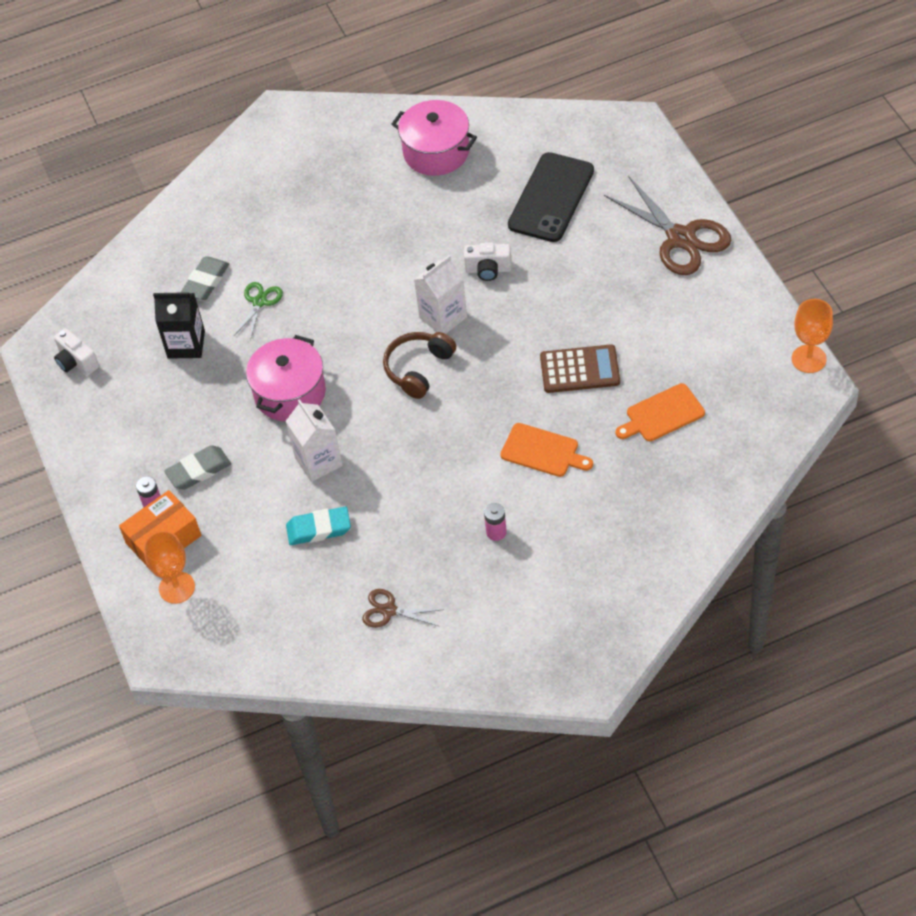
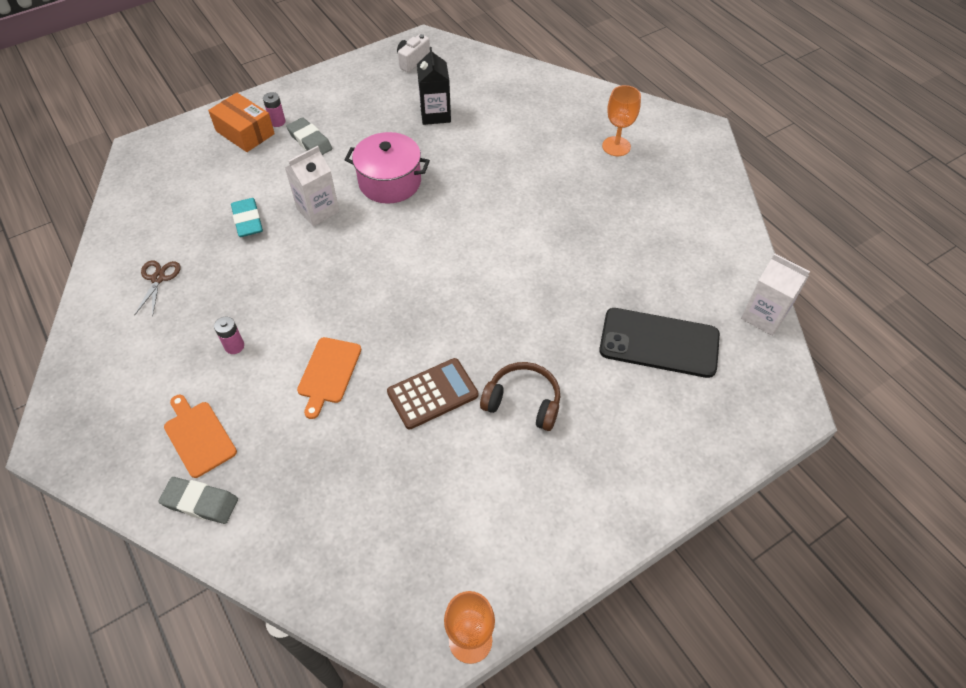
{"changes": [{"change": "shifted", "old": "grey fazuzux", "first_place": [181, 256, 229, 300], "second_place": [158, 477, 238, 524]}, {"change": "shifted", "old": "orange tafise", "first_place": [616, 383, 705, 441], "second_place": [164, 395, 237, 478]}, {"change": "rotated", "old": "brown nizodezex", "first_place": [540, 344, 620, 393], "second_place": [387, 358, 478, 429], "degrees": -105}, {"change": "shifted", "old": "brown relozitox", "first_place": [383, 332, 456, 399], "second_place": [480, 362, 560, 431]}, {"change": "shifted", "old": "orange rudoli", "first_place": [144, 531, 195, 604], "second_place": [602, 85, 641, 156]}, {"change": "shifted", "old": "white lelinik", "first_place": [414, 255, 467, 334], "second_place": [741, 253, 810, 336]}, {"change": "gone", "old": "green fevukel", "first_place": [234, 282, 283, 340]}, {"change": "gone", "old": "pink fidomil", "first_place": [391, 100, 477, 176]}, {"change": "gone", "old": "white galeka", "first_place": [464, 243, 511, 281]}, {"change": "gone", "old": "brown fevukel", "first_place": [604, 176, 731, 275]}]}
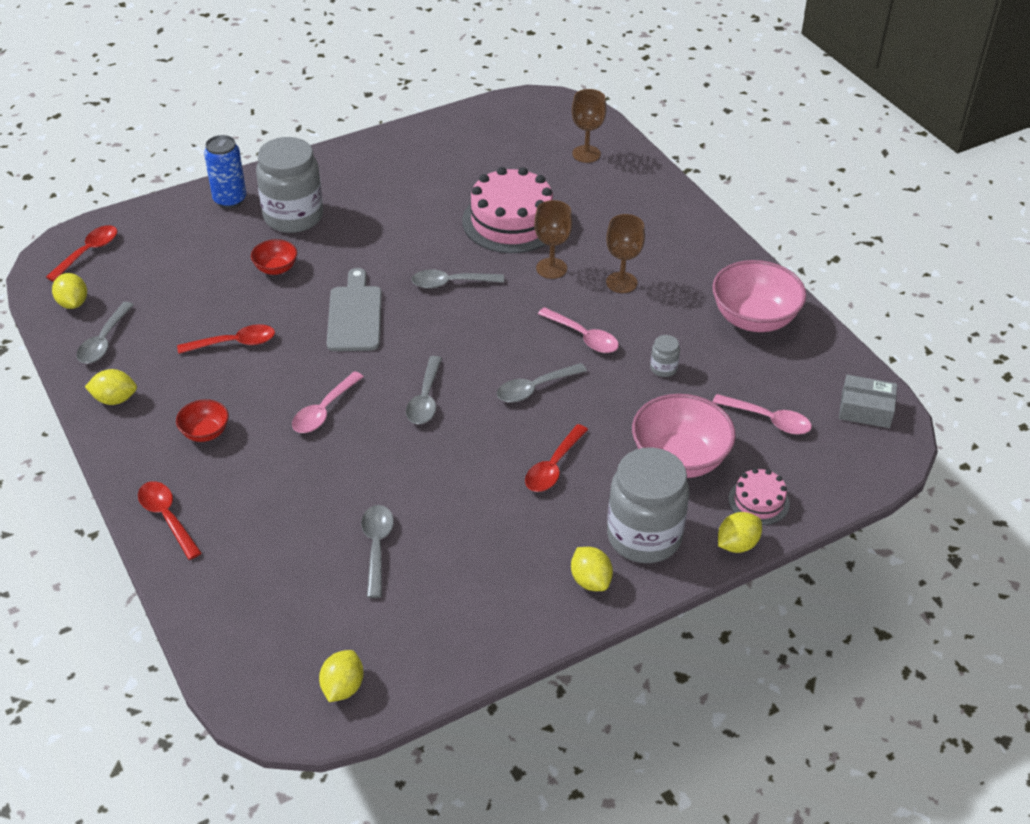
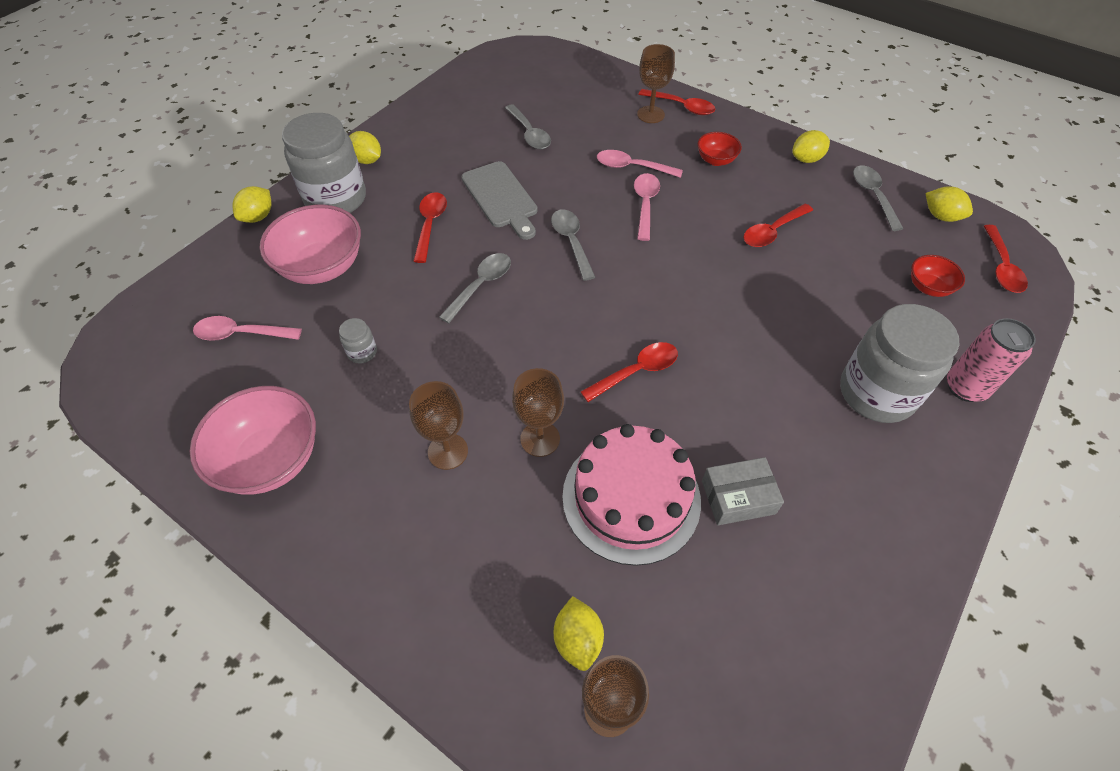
{"changes": [{"change": "shifted", "old": "grey tafise", "first_place": [327, 268, 382, 351], "second_place": [461, 161, 538, 240]}, {"change": "shifted", "old": "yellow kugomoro", "first_place": [319, 650, 364, 702], "second_place": [554, 596, 604, 671]}, {"change": "repainted", "old": "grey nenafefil", "new": "red nenafefil", "first_place": [411, 270, 504, 289], "second_place": [580, 342, 678, 402]}, {"change": "shifted", "old": "pink nenafefil", "first_place": [538, 307, 619, 353], "second_place": [597, 150, 683, 178]}, {"change": "new", "new": "brown rudoli", "second_place": [637, 44, 675, 123]}, {"change": "shifted", "old": "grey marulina", "first_place": [839, 375, 897, 428], "second_place": [702, 457, 784, 525]}, {"change": "shifted", "old": "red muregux", "first_place": [251, 239, 297, 275], "second_place": [911, 255, 965, 297]}, {"change": "repainted", "old": "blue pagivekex", "new": "pink pagivekex", "first_place": [204, 135, 246, 208], "second_place": [947, 318, 1036, 402]}, {"change": "gone", "old": "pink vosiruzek", "first_place": [729, 468, 790, 525]}]}
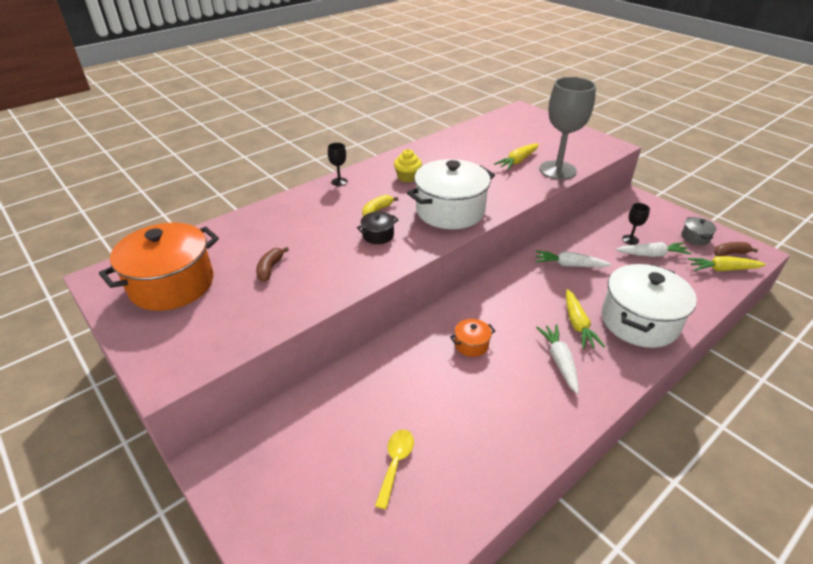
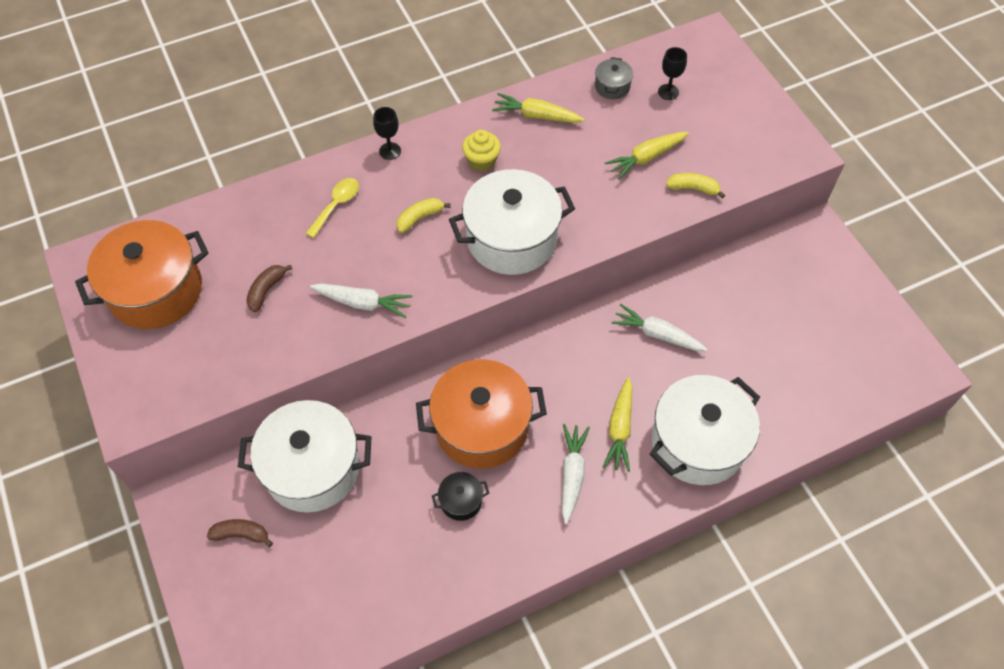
{"changes": [{"change": "shifted", "old": "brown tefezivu", "first_place": [714, 242, 758, 256], "second_place": [207, 519, 273, 547]}, {"change": "new", "new": "white fidomil", "second_place": [238, 400, 372, 513]}, {"change": "shifted", "old": "yellow nenafefil", "first_place": [375, 430, 414, 510], "second_place": [305, 178, 359, 238]}, {"change": "shifted", "old": "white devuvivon", "first_place": [616, 242, 691, 257], "second_place": [310, 283, 413, 318]}, {"change": "scaled", "old": "orange fidomil", "first_place": [450, 319, 495, 357], "second_place": [416, 359, 547, 469], "factor": 2.32}, {"change": "shifted", "old": "black fidomil", "first_place": [357, 212, 398, 244], "second_place": [432, 472, 489, 521]}, {"change": "shifted", "old": "yellow devuvivon", "first_place": [687, 256, 766, 271], "second_place": [492, 93, 584, 123]}, {"change": "shifted", "old": "grey fidomil", "first_place": [681, 217, 716, 245], "second_place": [595, 57, 633, 99]}, {"change": "shifted", "old": "black rudoli", "first_place": [622, 203, 650, 245], "second_place": [658, 47, 687, 100]}, {"change": "swapped", "old": "grey rudoli", "new": "yellow tefezivu", "first_place": [539, 77, 596, 180], "second_place": [666, 173, 725, 199]}]}
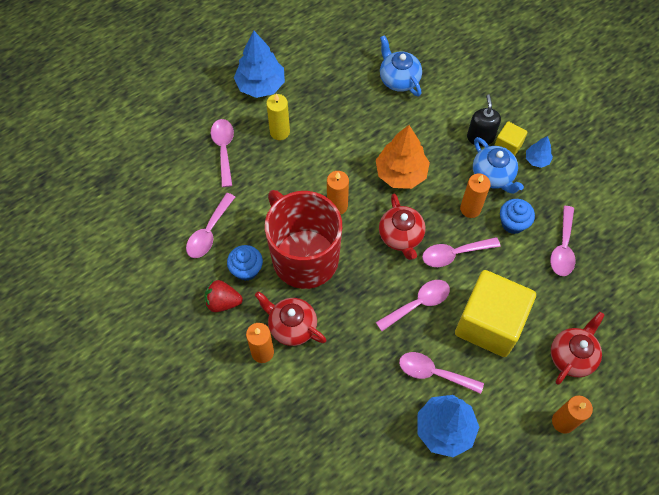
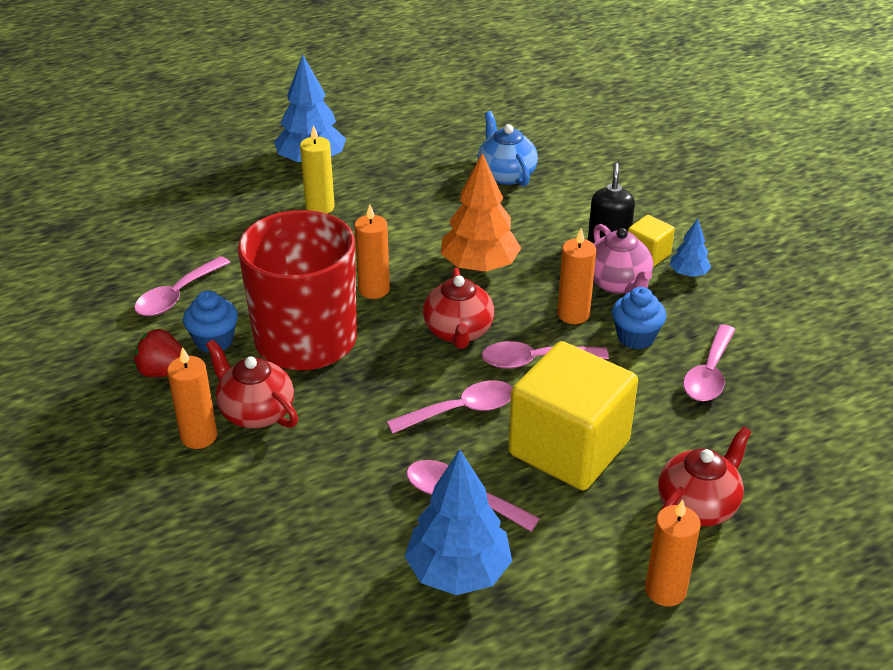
{"changes": [{"change": "repainted", "old": "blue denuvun", "new": "pink denuvun", "first_place": [473, 137, 524, 194], "second_place": [593, 224, 653, 294]}, {"change": "gone", "old": "pink nenafefil", "first_place": [211, 119, 234, 187]}]}
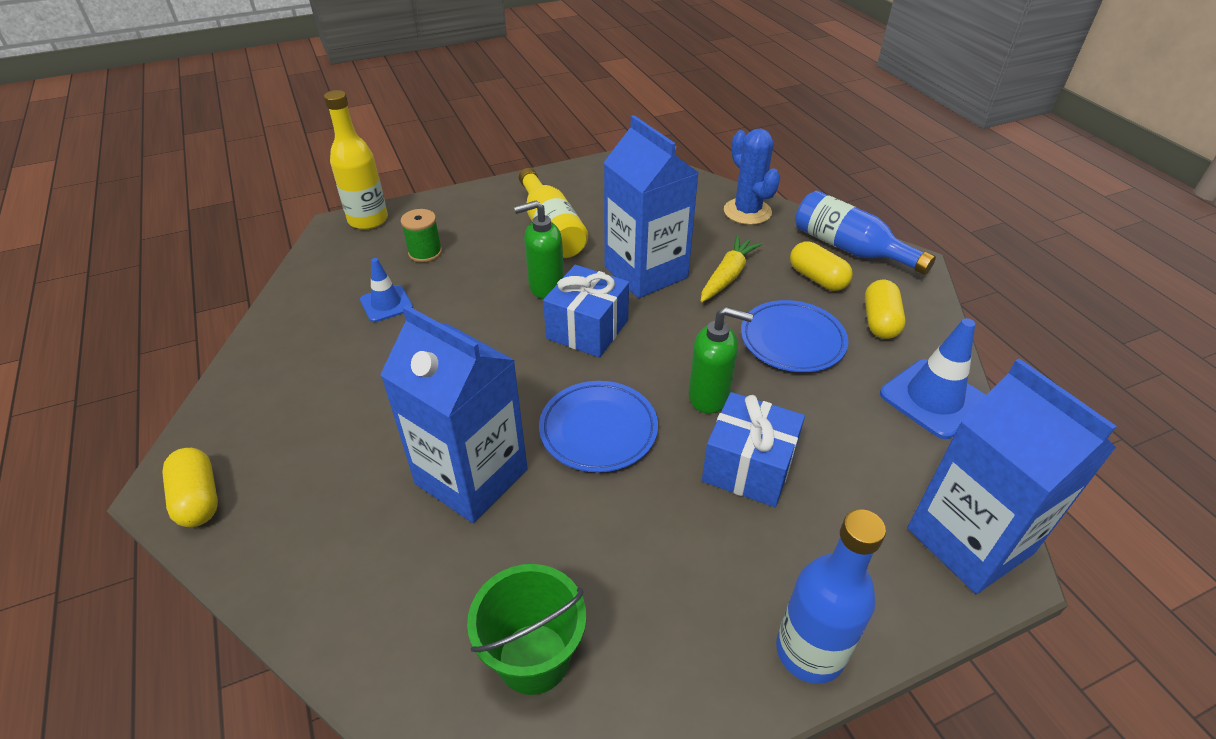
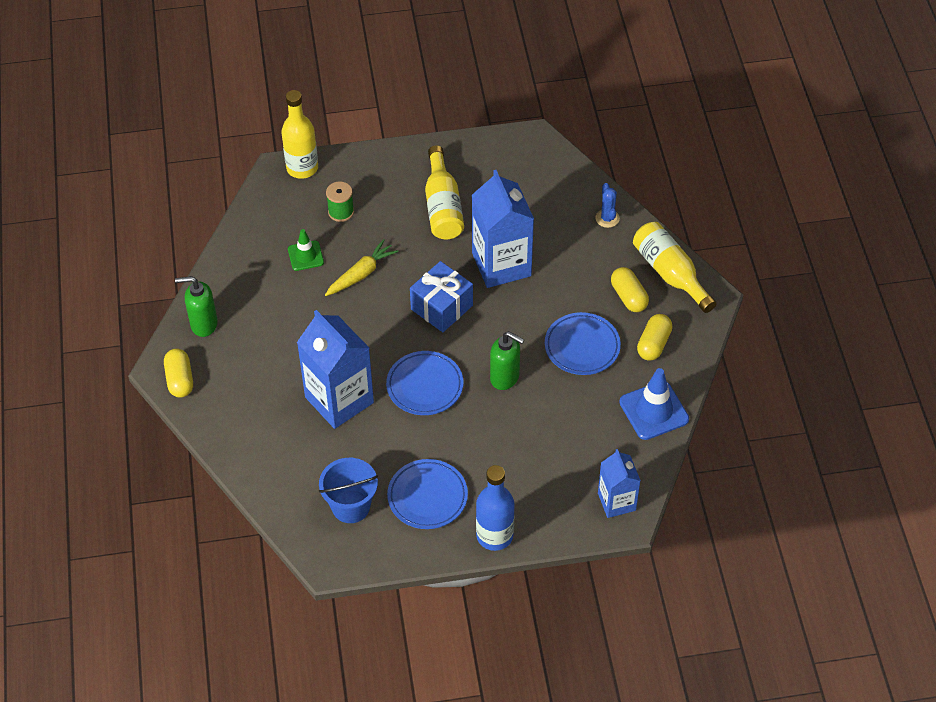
{"changes": [{"change": "shifted", "old": "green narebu", "first_place": [514, 200, 564, 299], "second_place": [175, 276, 218, 337]}, {"change": "repainted", "old": "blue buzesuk", "new": "green buzesuk", "first_place": [360, 258, 413, 322], "second_place": [288, 229, 324, 271]}, {"change": "repainted", "old": "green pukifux", "new": "blue pukifux", "first_place": [467, 564, 586, 695], "second_place": [319, 458, 378, 523]}, {"change": "shifted", "old": "yellow devuvivon", "first_place": [701, 235, 762, 302], "second_place": [325, 239, 399, 296]}, {"change": "new", "new": "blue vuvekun", "second_place": [387, 459, 468, 529]}, {"change": "scaled", "old": "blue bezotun", "first_place": [724, 129, 780, 225], "second_place": [595, 183, 620, 228], "factor": 0.6}, {"change": "scaled", "old": "blue lelinik", "first_place": [907, 358, 1117, 594], "second_place": [598, 449, 641, 518], "factor": 0.59}, {"change": "repainted", "old": "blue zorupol", "new": "yellow zorupol", "first_place": [795, 191, 936, 275], "second_place": [633, 222, 717, 313]}, {"change": "gone", "old": "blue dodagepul", "first_place": [702, 392, 805, 507]}]}
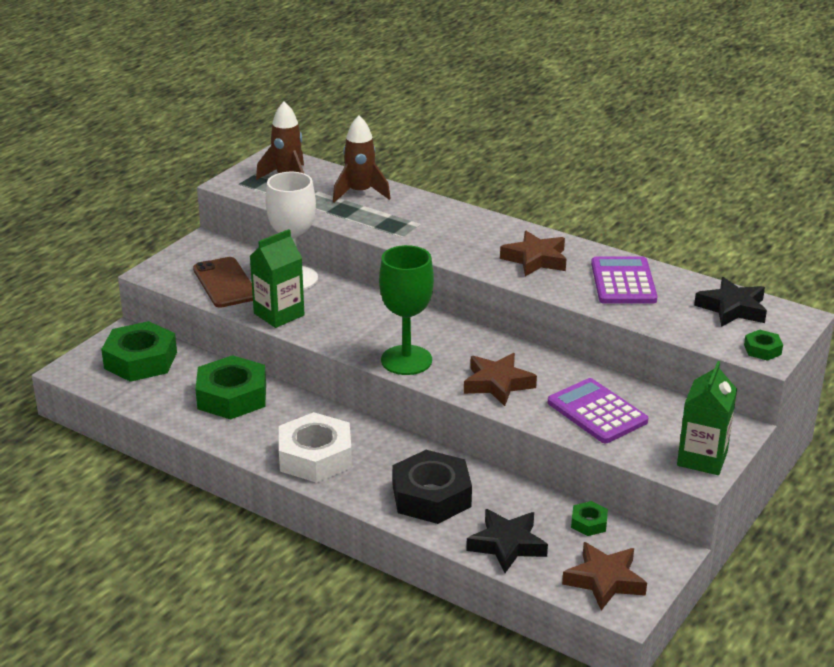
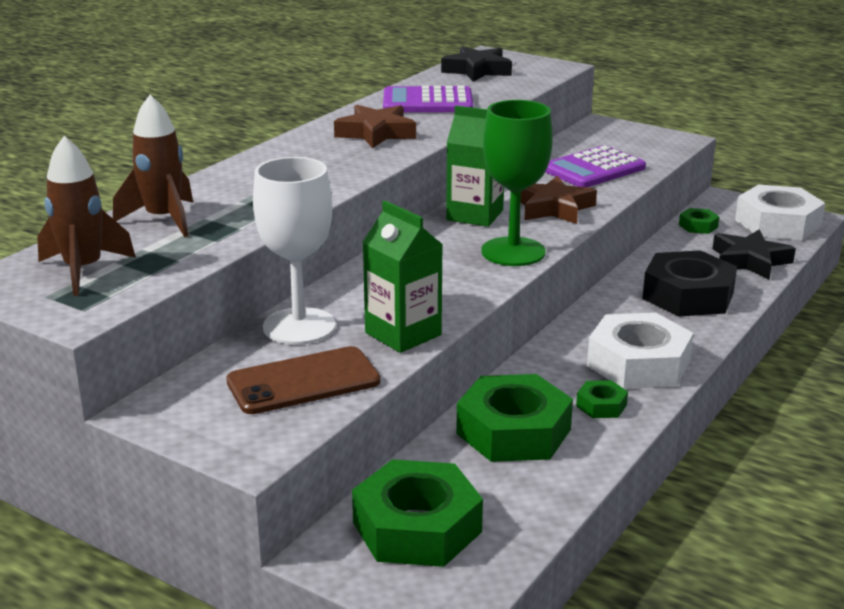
{"changes": [{"change": "shifted", "old": "green lelinik", "first_place": [677, 361, 737, 475], "second_place": [446, 106, 504, 227]}, {"change": "shifted", "old": "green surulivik", "first_place": [744, 330, 783, 361], "second_place": [576, 380, 628, 418]}, {"change": "swapped", "old": "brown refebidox", "new": "white surulivik", "first_place": [562, 542, 647, 611], "second_place": [735, 184, 825, 240]}]}
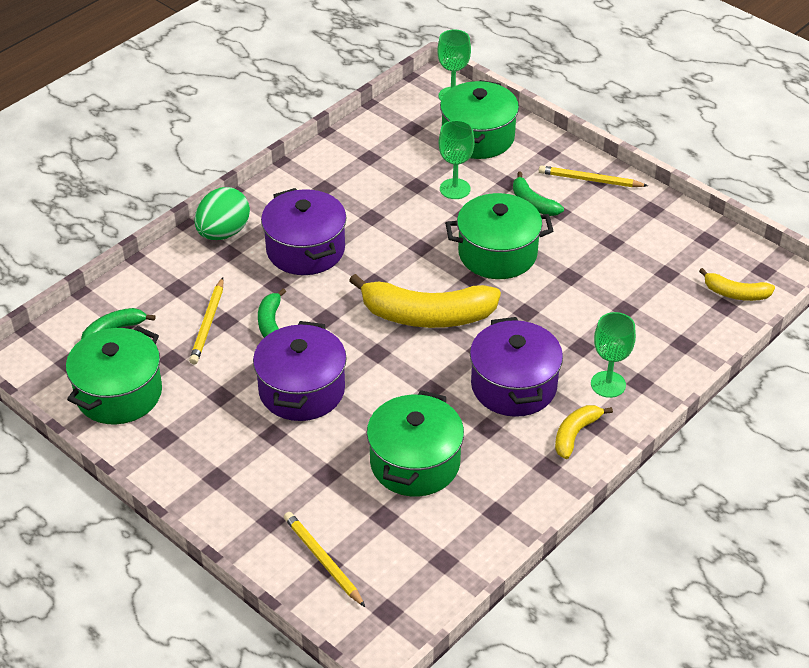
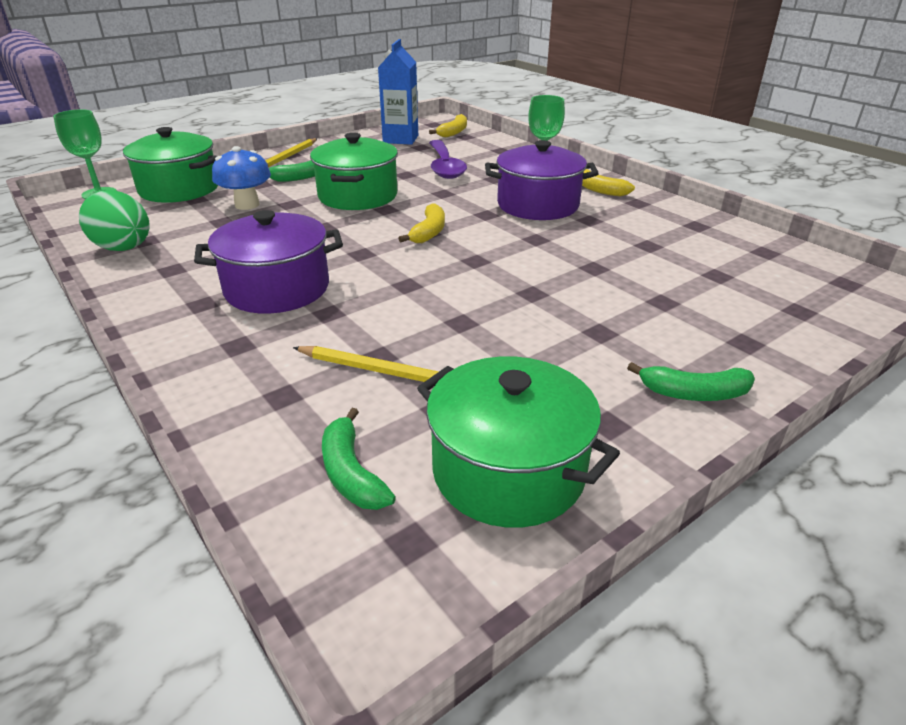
{"changes": [{"change": "shifted", "old": "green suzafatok", "first_place": [194, 187, 250, 240], "second_place": [79, 190, 150, 251]}, {"change": "swapped", "old": "green rudoli", "new": "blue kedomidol", "first_place": [439, 120, 475, 199], "second_place": [212, 146, 271, 210]}, {"change": "new", "new": "blue lelinik", "second_place": [378, 39, 418, 145]}, {"change": "scaled", "old": "yellow tefezivu", "first_place": [349, 274, 501, 328], "second_place": [398, 203, 445, 243], "factor": 0.51}, {"change": "new", "new": "purple nenafefil", "second_place": [429, 140, 467, 179]}, {"change": "shifted", "old": "green tefezivu", "first_place": [258, 288, 286, 338], "second_place": [627, 362, 755, 401]}, {"change": "gone", "old": "purple fidomil", "first_place": [253, 321, 347, 421]}, {"change": "gone", "old": "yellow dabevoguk", "first_place": [284, 512, 365, 607]}, {"change": "gone", "old": "green fidomil", "first_place": [367, 390, 464, 497]}]}
